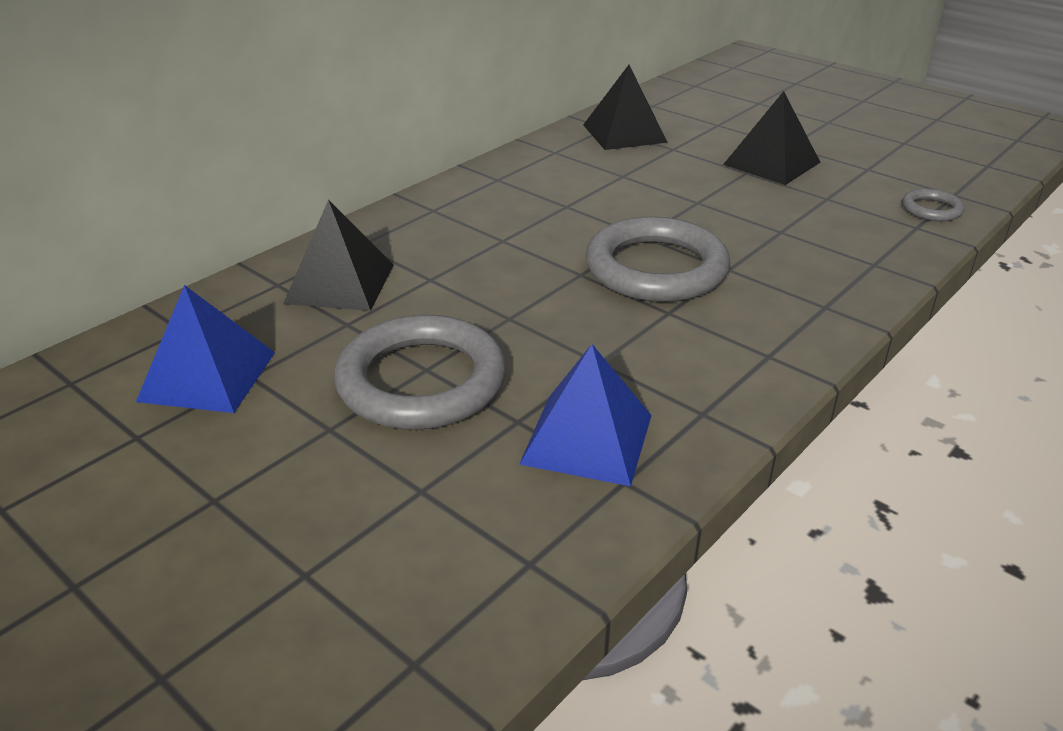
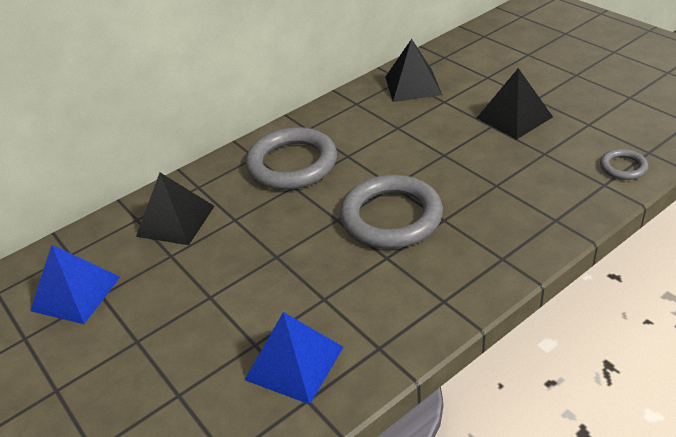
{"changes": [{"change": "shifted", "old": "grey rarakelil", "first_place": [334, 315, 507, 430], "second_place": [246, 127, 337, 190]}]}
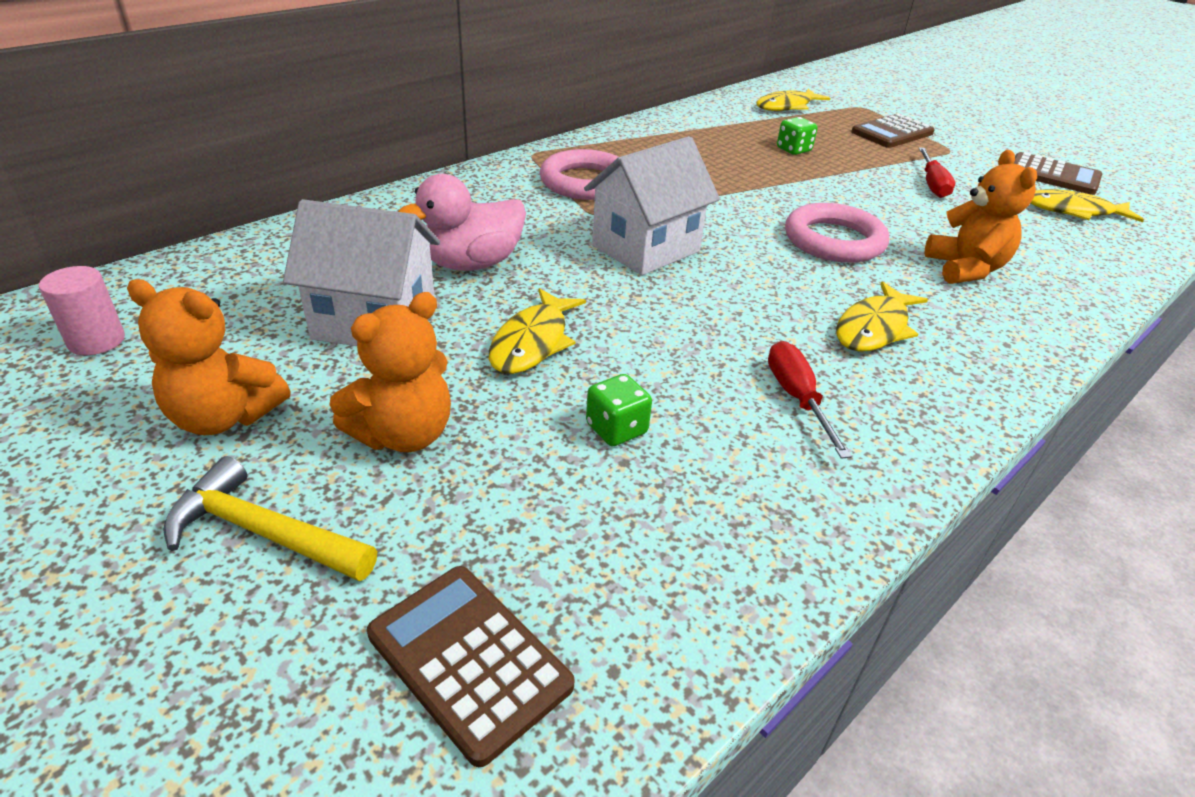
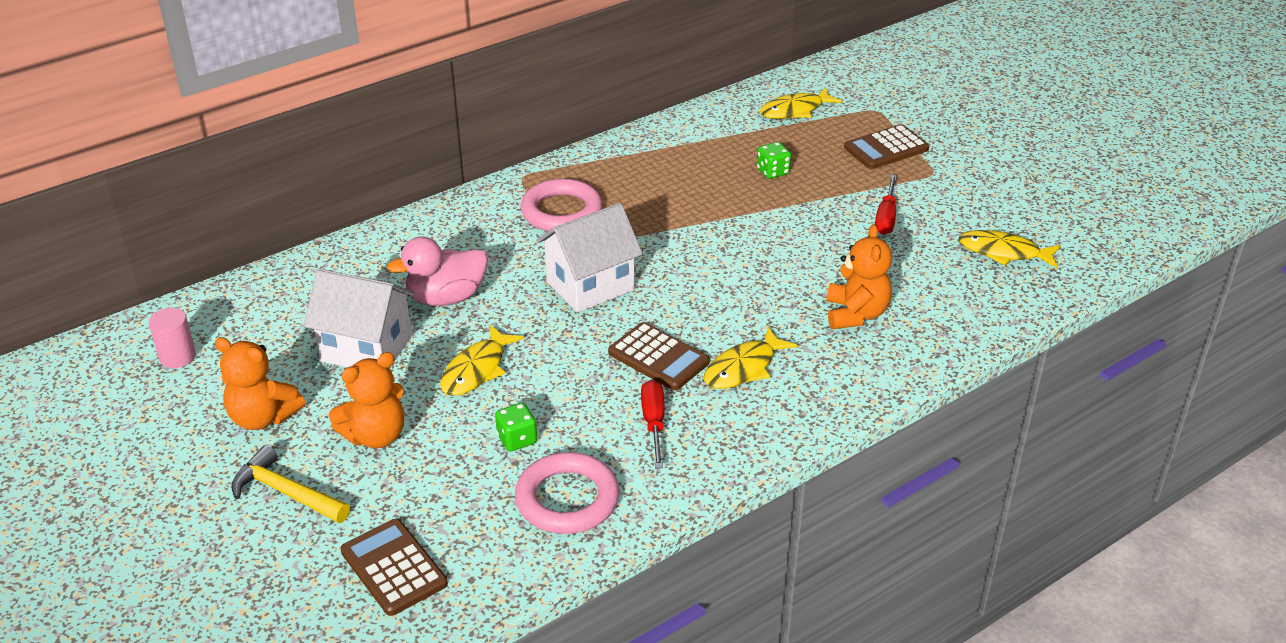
{"changes": [{"change": "shifted", "old": "pink rarakelil", "first_place": [785, 203, 889, 263], "second_place": [515, 452, 619, 534]}, {"change": "shifted", "old": "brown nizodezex", "first_place": [1014, 152, 1102, 195], "second_place": [608, 322, 710, 391]}]}
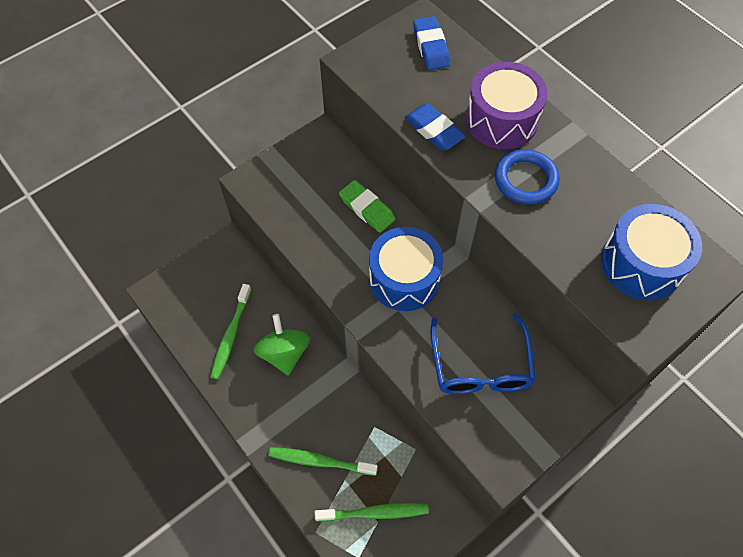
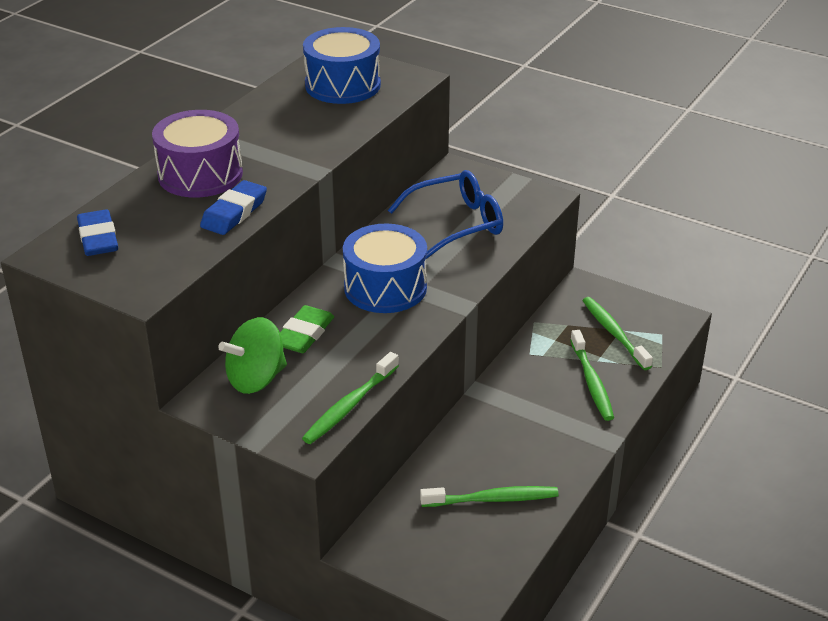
{"changes": [{"change": "rotated", "old": "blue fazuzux", "first_place": [413, 16, 450, 70], "second_place": [77, 209, 118, 256], "degrees": -75}, {"change": "shifted", "old": "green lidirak", "first_place": [253, 314, 310, 376], "second_place": [218, 317, 287, 394]}, {"change": "new", "new": "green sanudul", "second_place": [302, 352, 399, 444]}, {"change": "gone", "old": "blue rarakelil", "first_place": [495, 149, 560, 205]}]}
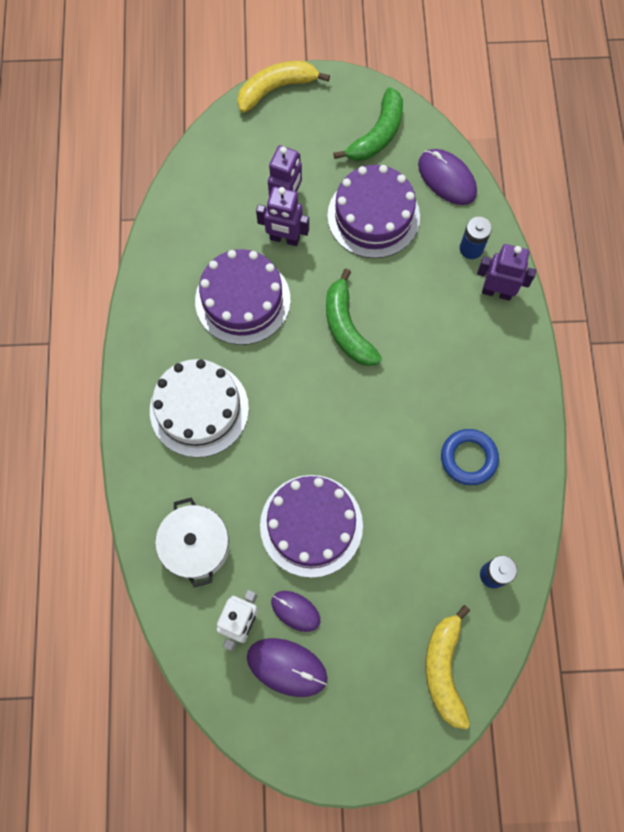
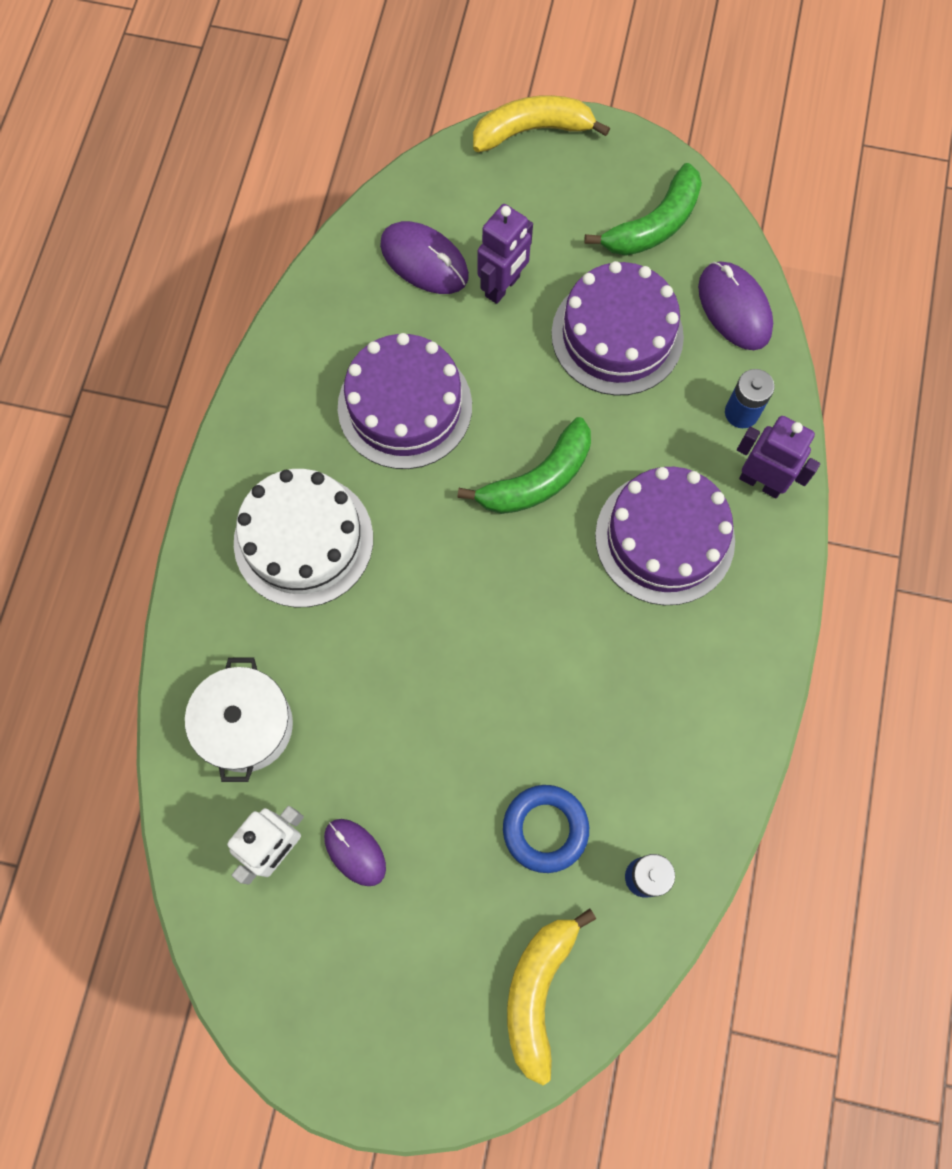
{"changes": [{"change": "shifted", "old": "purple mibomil", "first_place": [247, 638, 328, 697], "second_place": [380, 221, 469, 294]}, {"change": "rotated", "old": "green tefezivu", "first_place": [326, 269, 382, 366], "second_place": [457, 417, 591, 514], "degrees": -120}, {"change": "shifted", "old": "blue rarakelil", "first_place": [441, 429, 499, 485], "second_place": [503, 785, 589, 873]}, {"change": "shifted", "old": "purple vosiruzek", "first_place": [260, 475, 363, 578], "second_place": [595, 467, 735, 605]}, {"change": "gone", "old": "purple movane", "first_place": [256, 186, 309, 246]}]}
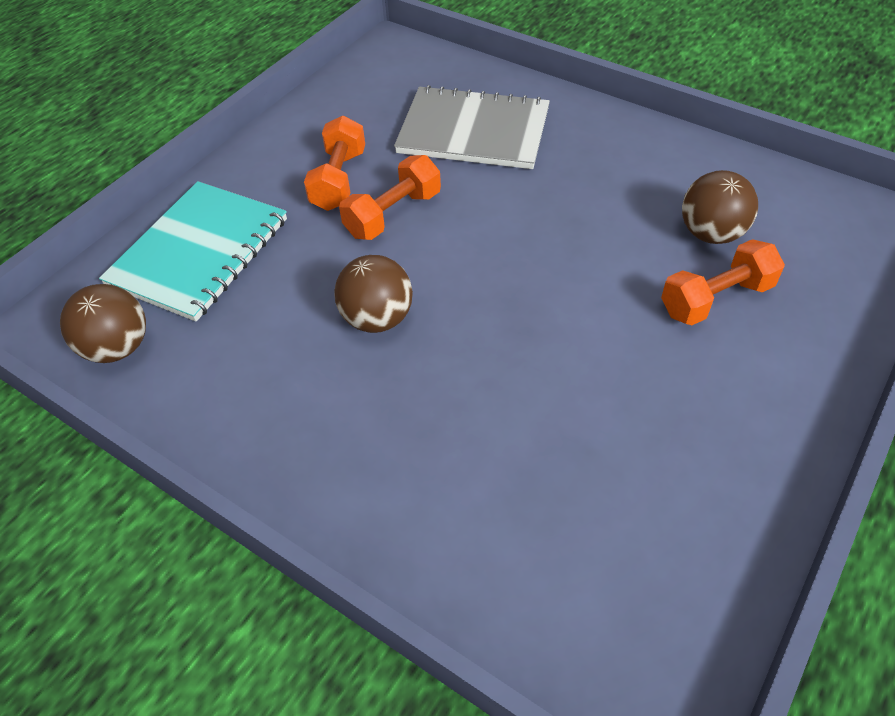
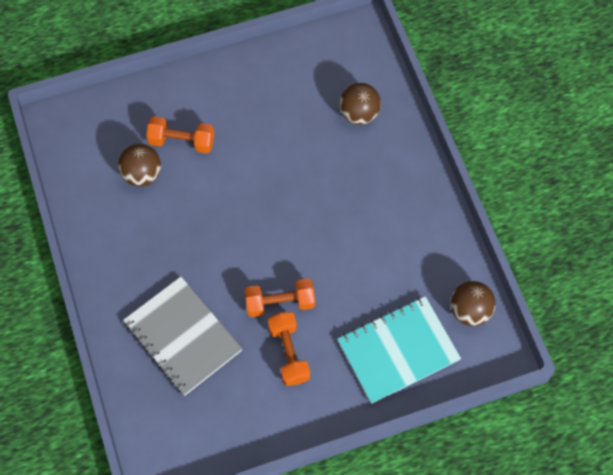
{"changes": [{"change": "rotated", "old": "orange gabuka", "first_place": [304, 116, 365, 211], "second_place": [268, 312, 310, 386], "degrees": -60}, {"change": "shifted", "old": "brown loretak", "first_place": [334, 255, 413, 333], "second_place": [339, 83, 381, 125]}]}
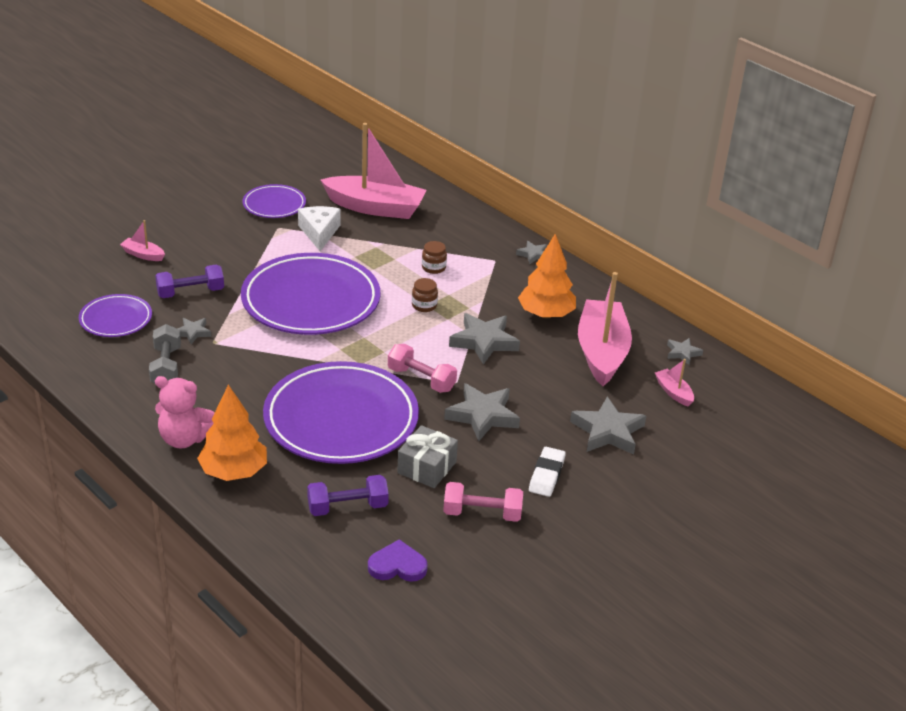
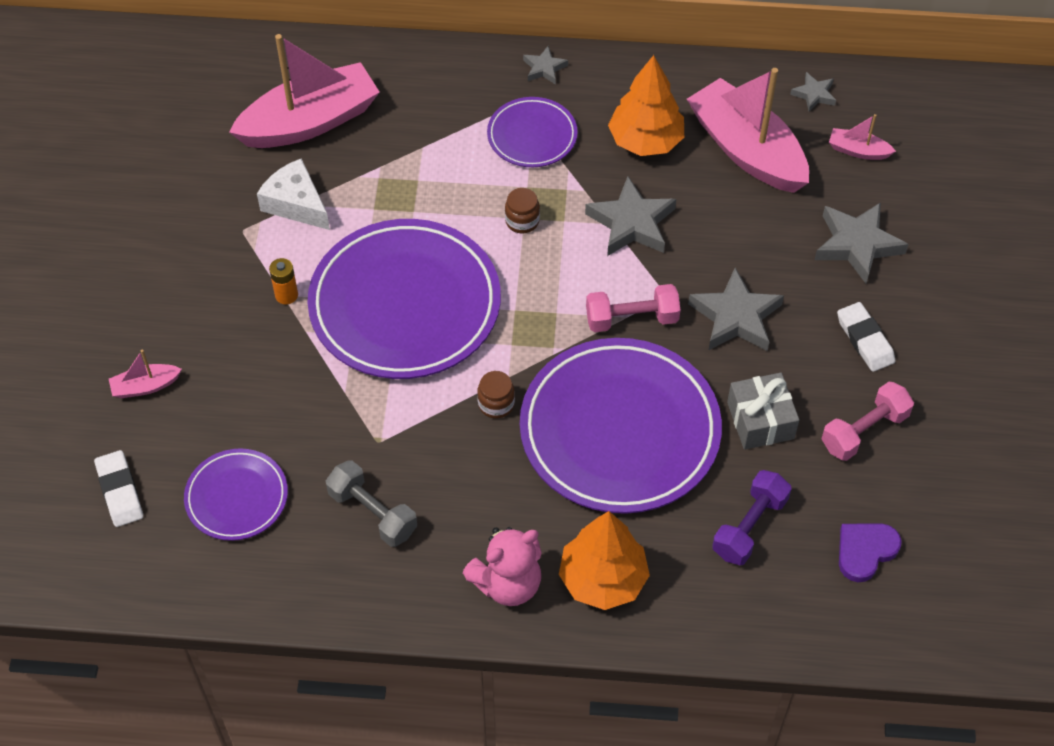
{"changes": [{"change": "new", "new": "white fazuzux", "second_place": [94, 450, 143, 527]}, {"change": "new", "new": "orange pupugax", "second_place": [269, 258, 298, 304]}, {"change": "shifted", "old": "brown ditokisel", "first_place": [422, 241, 447, 274], "second_place": [477, 371, 515, 418]}, {"change": "shifted", "old": "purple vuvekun", "first_place": [243, 184, 306, 218], "second_place": [487, 97, 578, 167]}, {"change": "gone", "old": "purple gabuka", "first_place": [155, 265, 224, 298]}, {"change": "gone", "old": "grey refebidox", "first_place": [177, 318, 211, 344]}]}
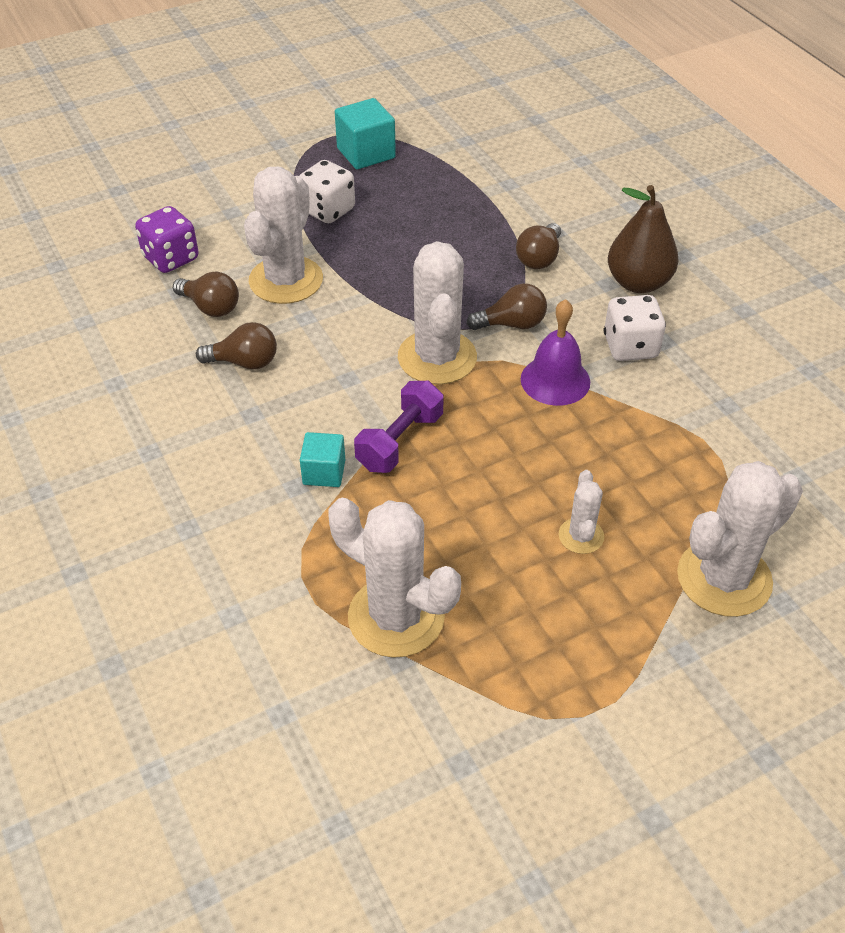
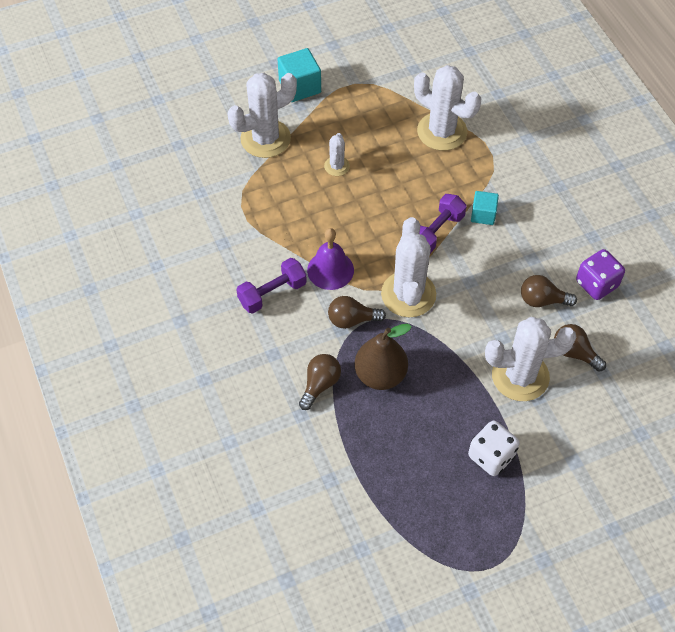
{"changes": [{"change": "swapped", "old": "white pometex", "new": "purple gabuka", "first_place": [604, 295, 666, 361], "second_place": [236, 258, 307, 314]}, {"change": "shifted", "old": "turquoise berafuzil", "first_place": [335, 98, 396, 169], "second_place": [278, 48, 321, 102]}, {"change": "shifted", "old": "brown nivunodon", "first_place": [608, 185, 679, 293], "second_place": [354, 324, 412, 390]}, {"change": "rotated", "old": "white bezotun", "first_place": [244, 167, 323, 304], "second_place": [485, 317, 576, 401], "degrees": 60}, {"change": "shifted", "old": "purple pometex", "first_place": [135, 206, 199, 273], "second_place": [576, 249, 625, 300]}]}
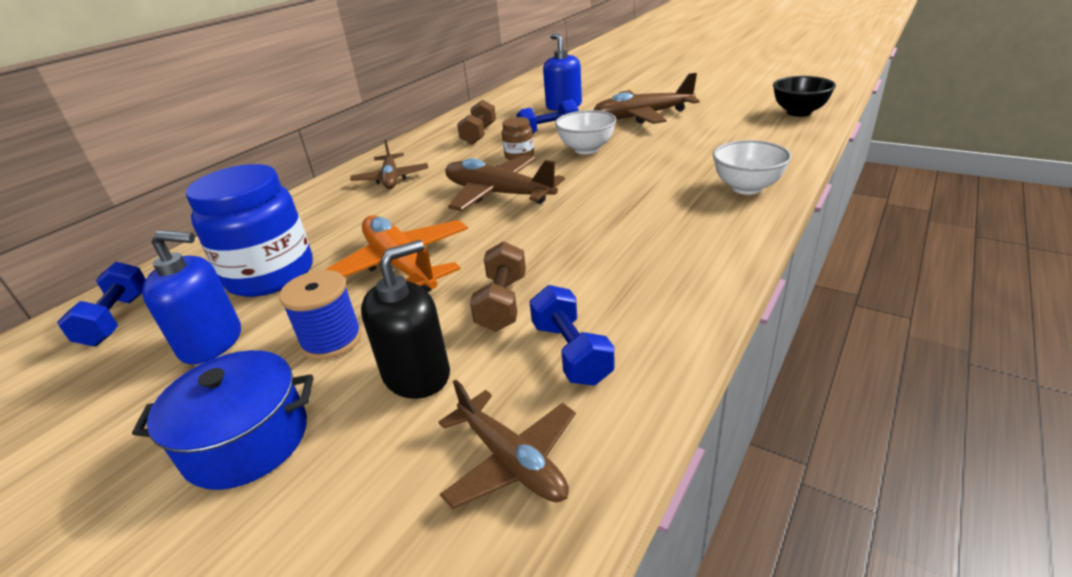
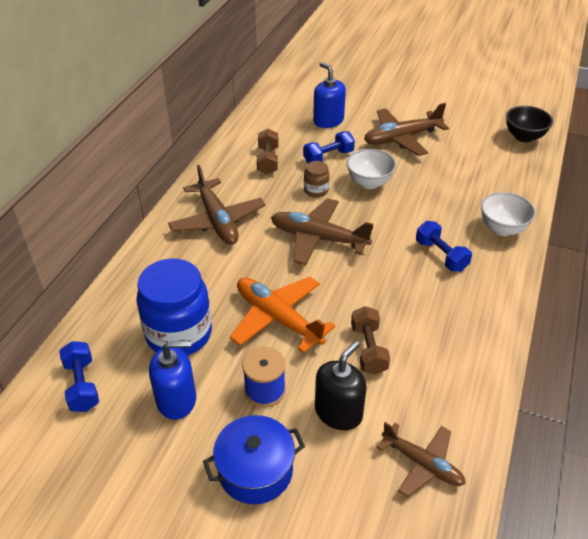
{"changes": [{"change": "scaled", "old": "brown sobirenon", "first_place": [350, 140, 428, 189], "second_place": [168, 165, 265, 245], "factor": 1.52}, {"change": "shifted", "old": "blue gabuka", "first_place": [529, 285, 614, 386], "second_place": [416, 221, 472, 272]}]}
